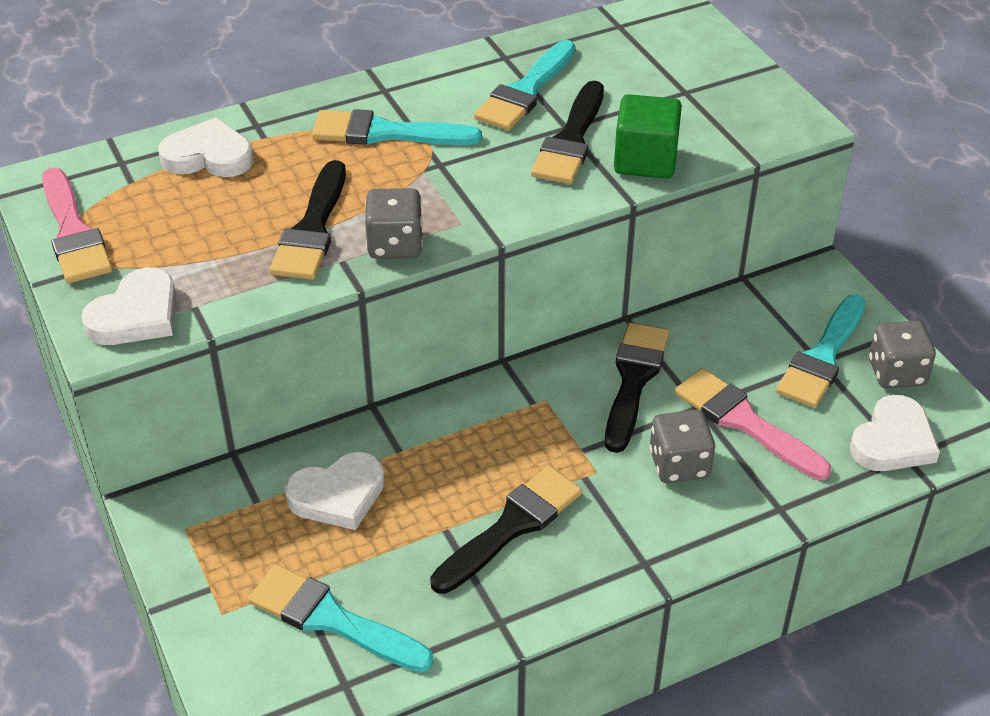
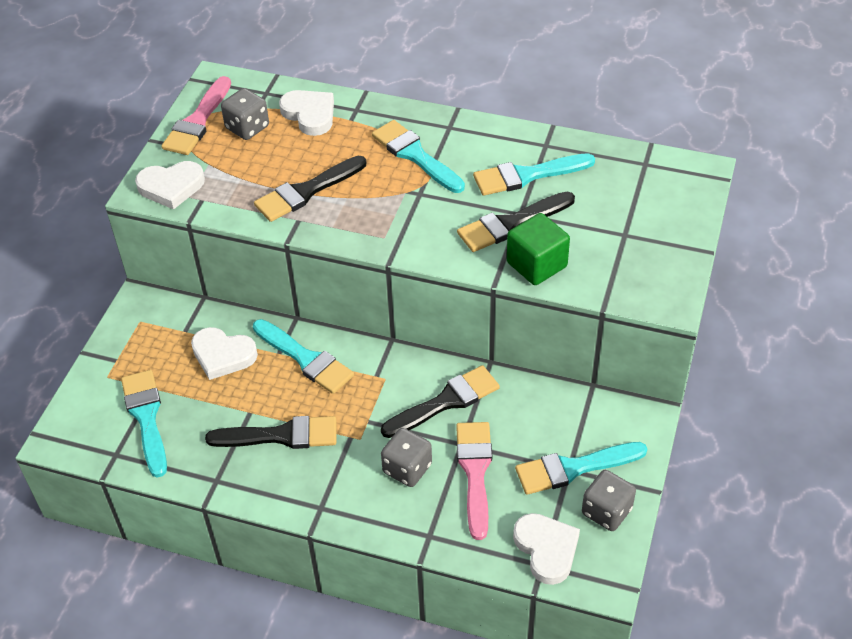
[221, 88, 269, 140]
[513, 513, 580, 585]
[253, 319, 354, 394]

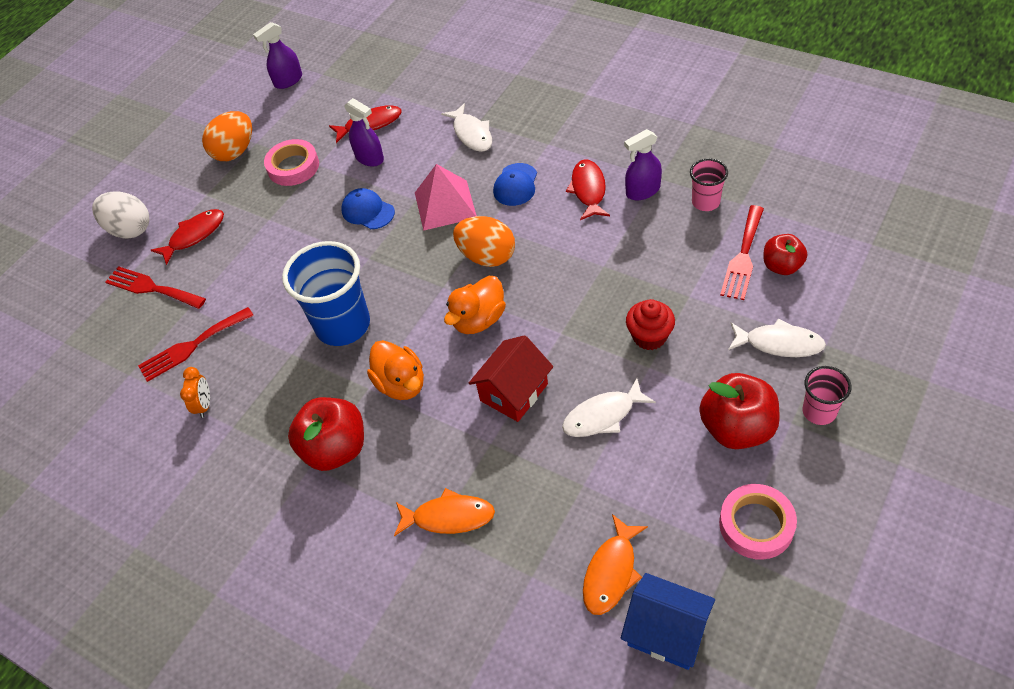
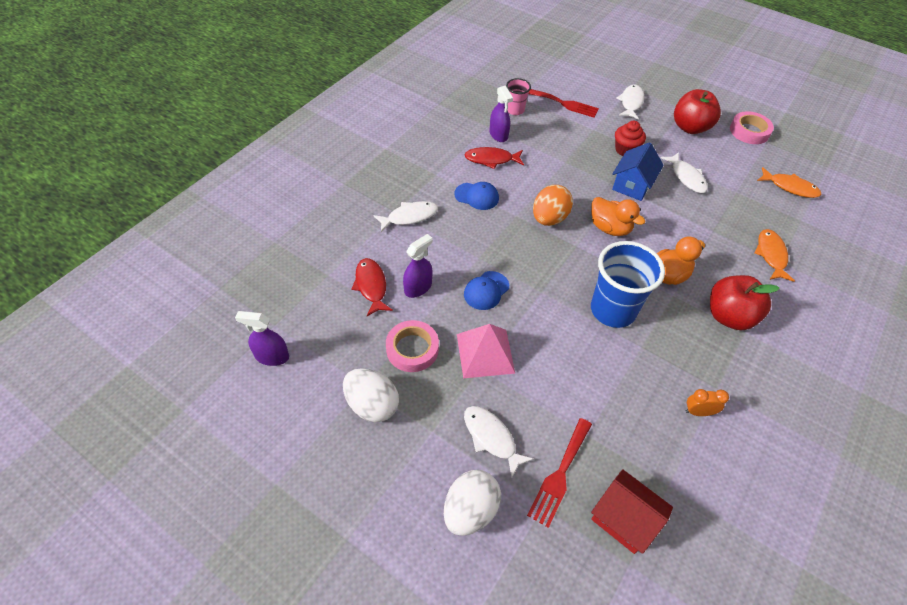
[138, 307, 254, 382] (first image)
[464, 406, 534, 478]
[343, 368, 399, 422]
[235, 311, 289, 366]
[457, 324, 515, 378]
[591, 469, 673, 554]
[612, 142, 664, 201]
[763, 234, 807, 275] (first image)
[803, 366, 852, 425] (first image)

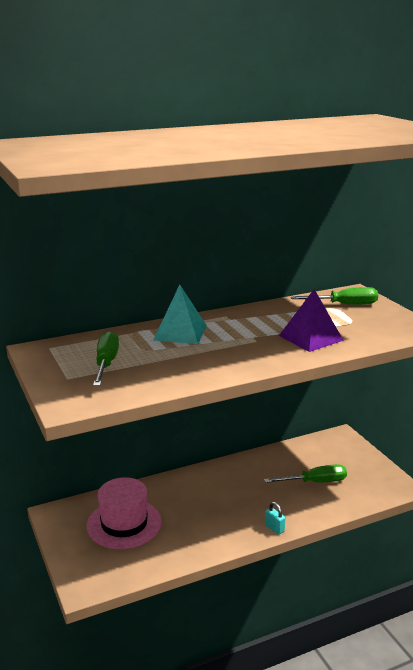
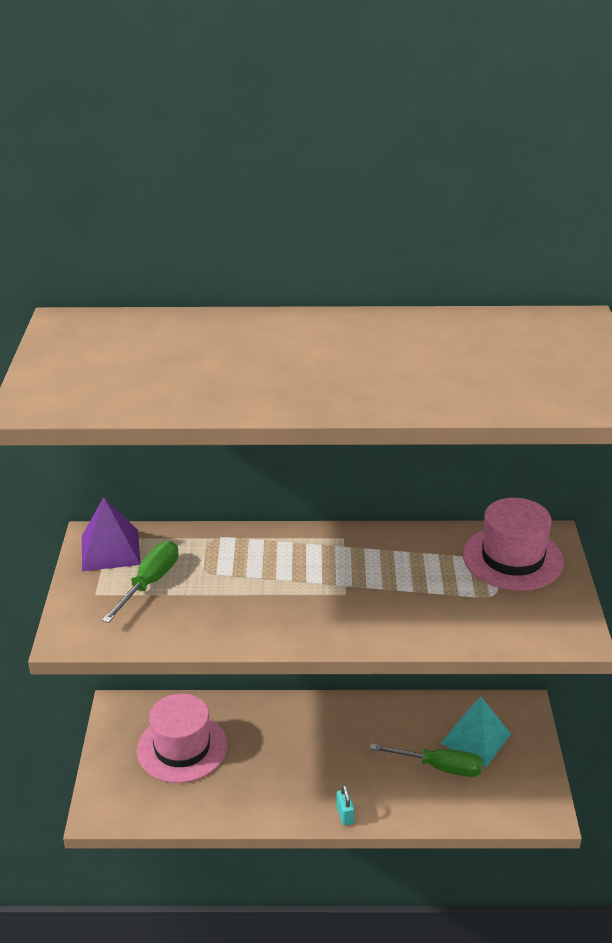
[441, 697, 511, 767]
[82, 497, 141, 571]
[463, 498, 564, 591]

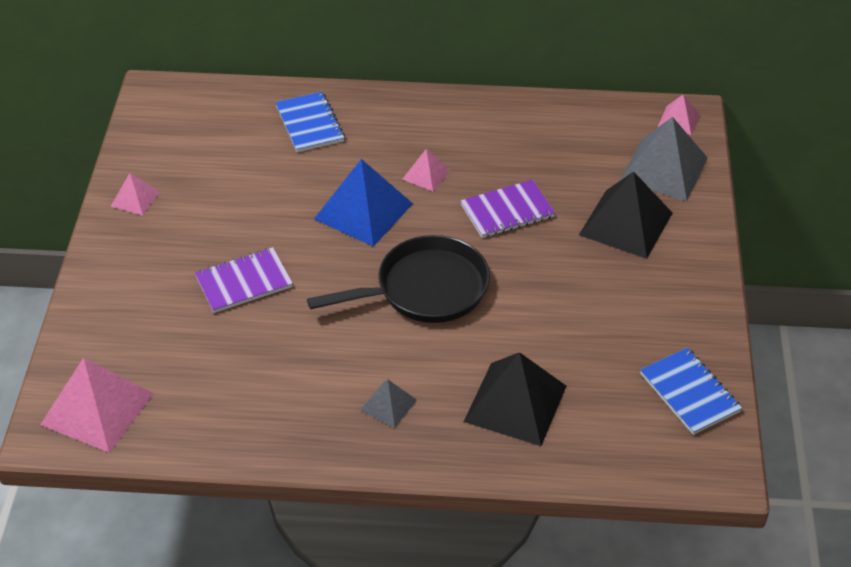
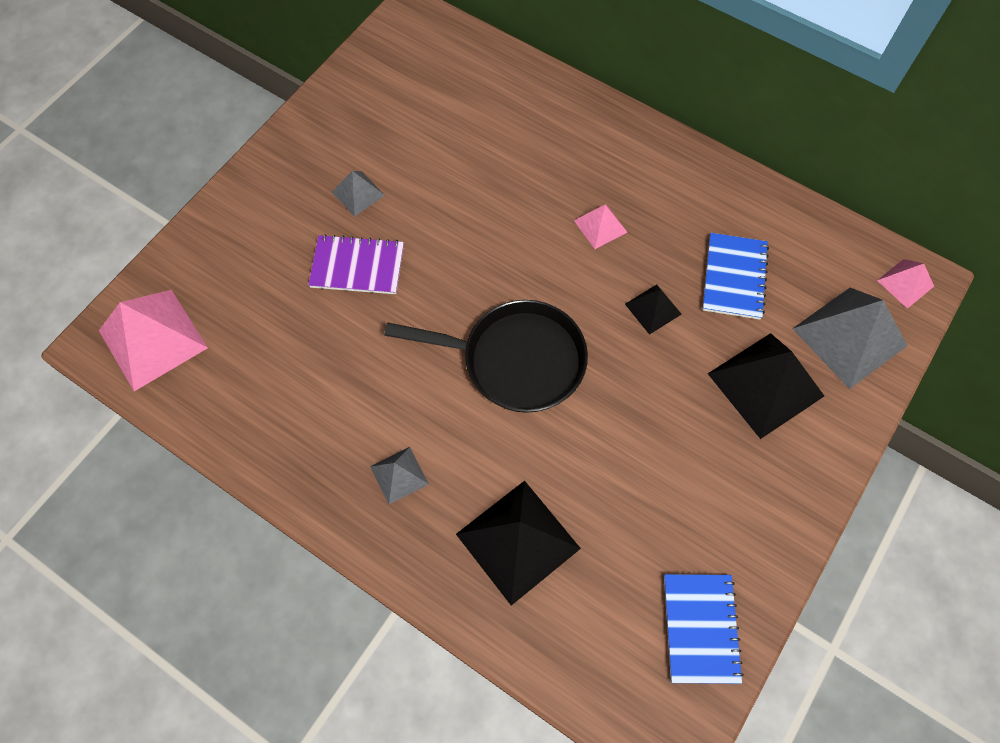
[110, 173, 160, 215] (first image)
[703, 233, 769, 320]
[314, 159, 413, 247] (first image)
[625, 285, 682, 335]
[332, 171, 385, 216]

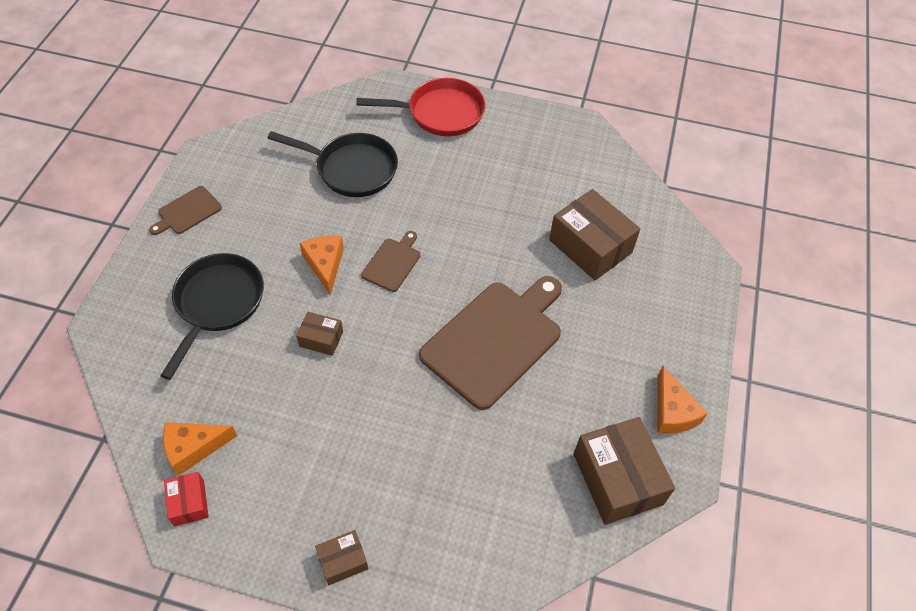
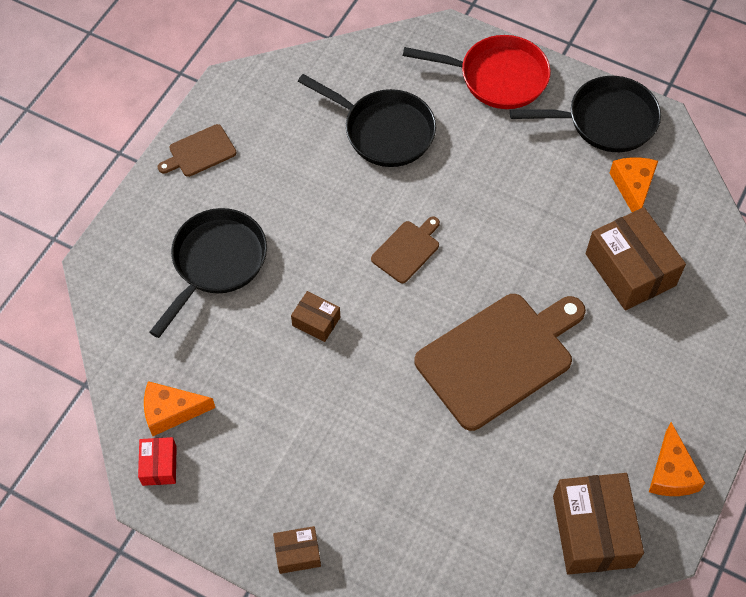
[610, 157, 658, 212]
[510, 76, 661, 152]

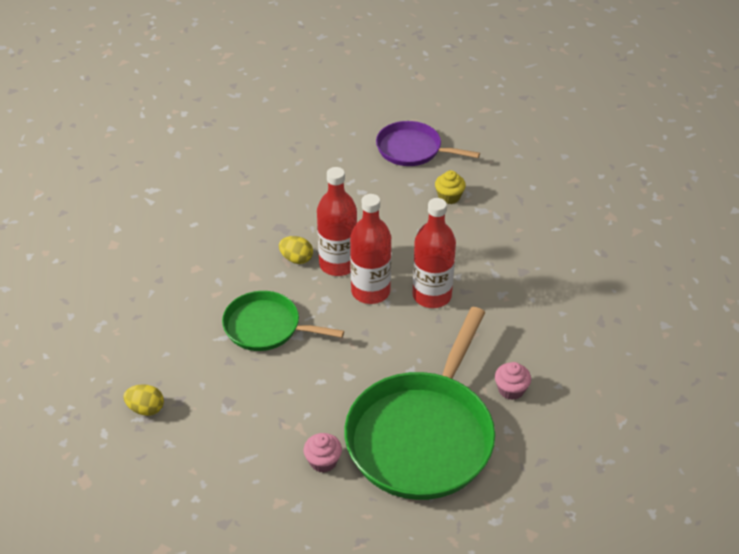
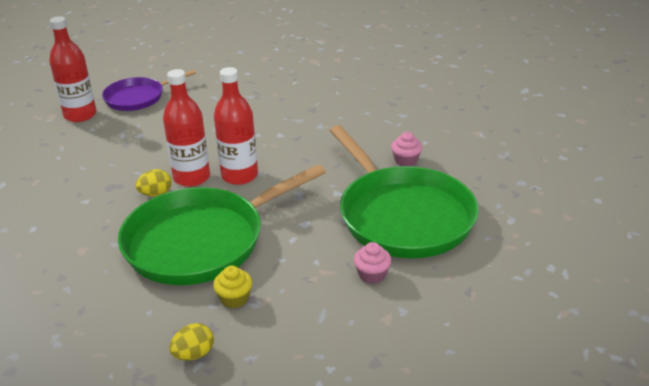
[118, 164, 326, 285]
[49, 16, 97, 122]
[213, 266, 252, 308]

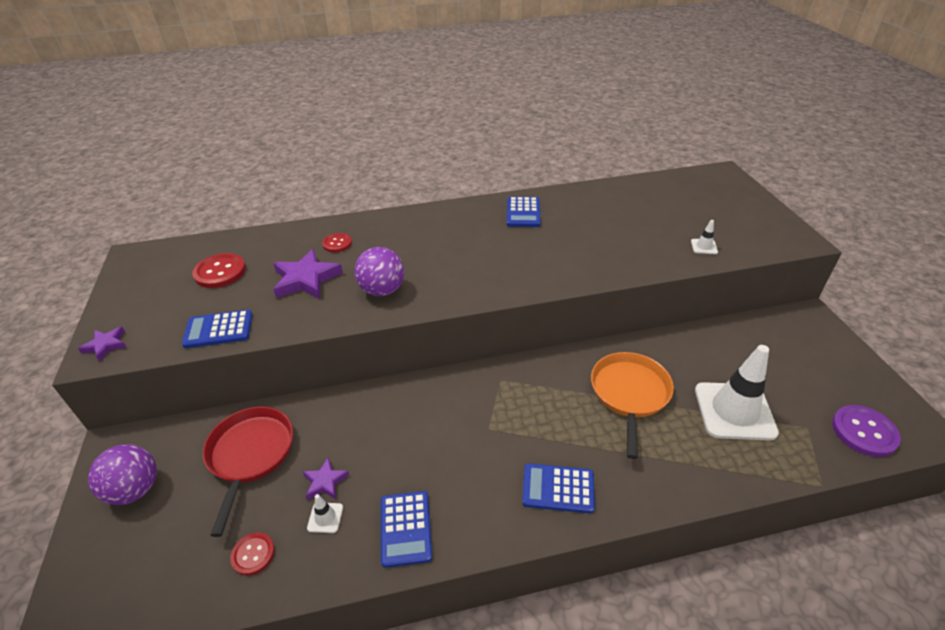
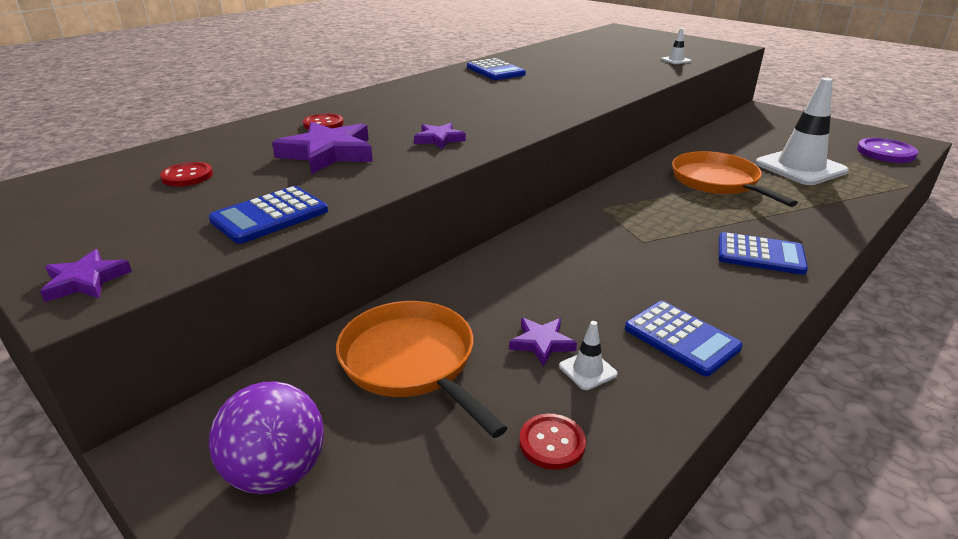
[160, 162, 213, 186]
[336, 301, 508, 438]
[414, 123, 466, 149]
[719, 232, 808, 275]

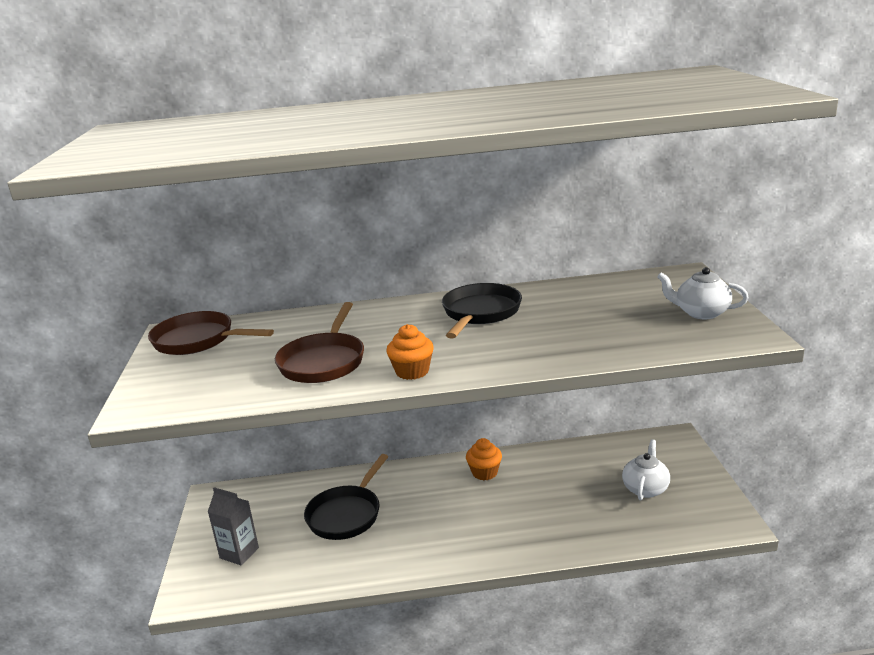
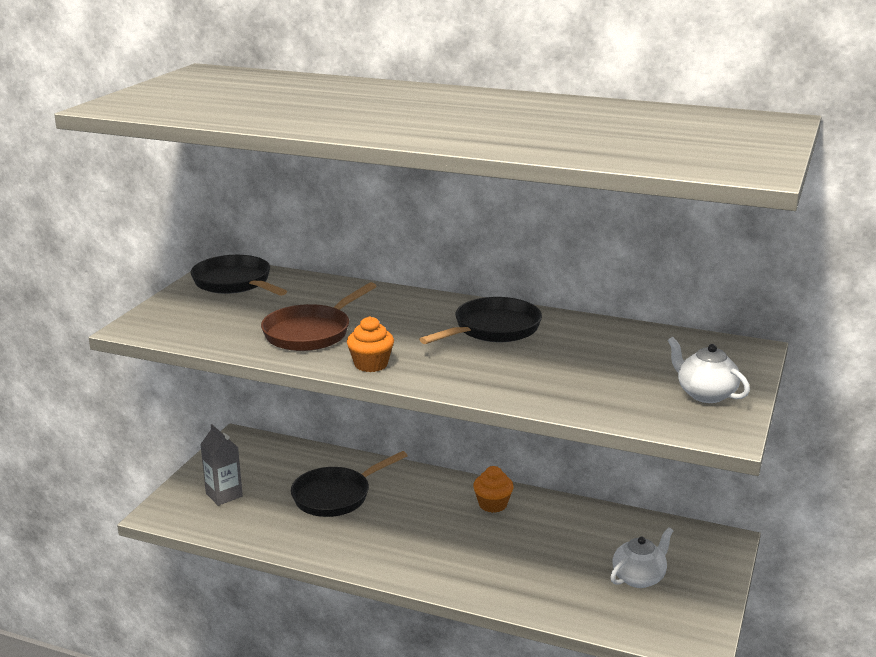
[190, 255, 287, 296]

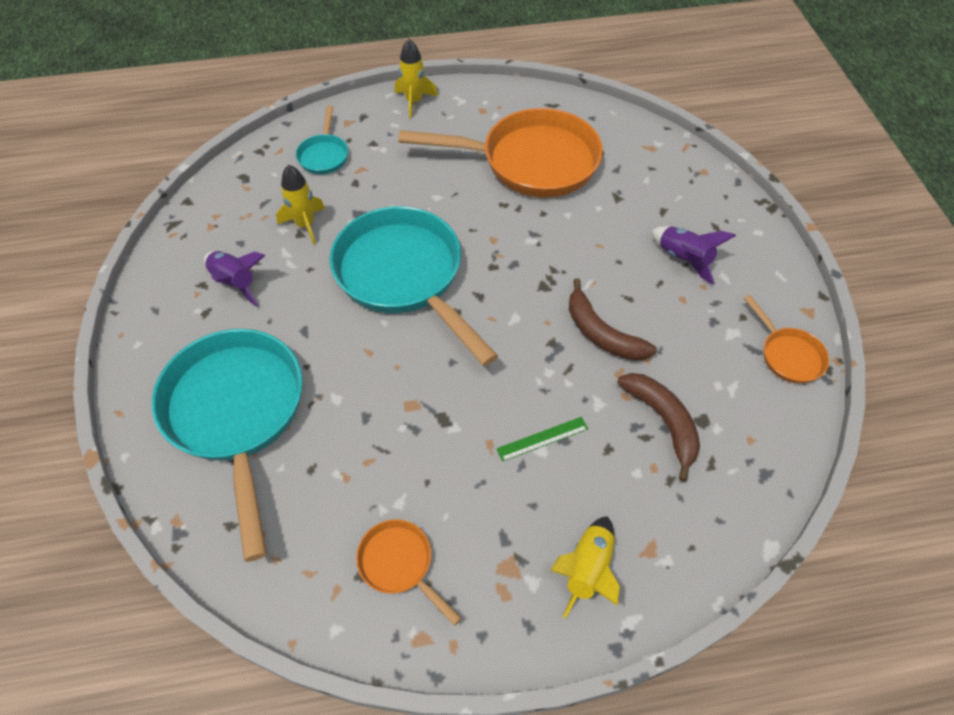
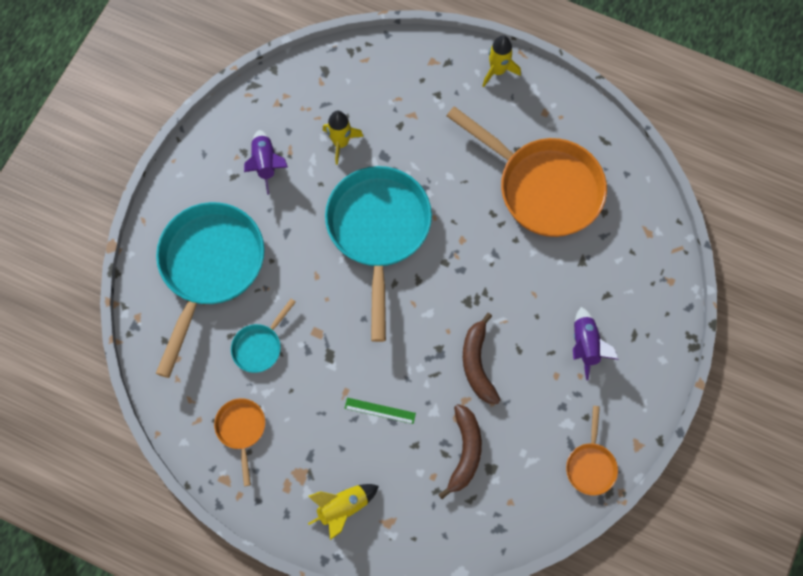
[231, 299, 296, 373]

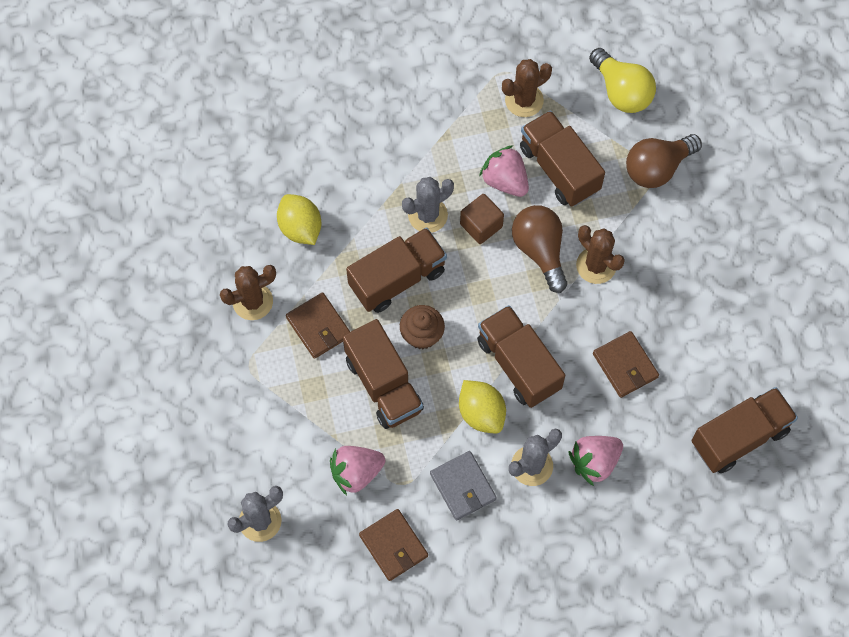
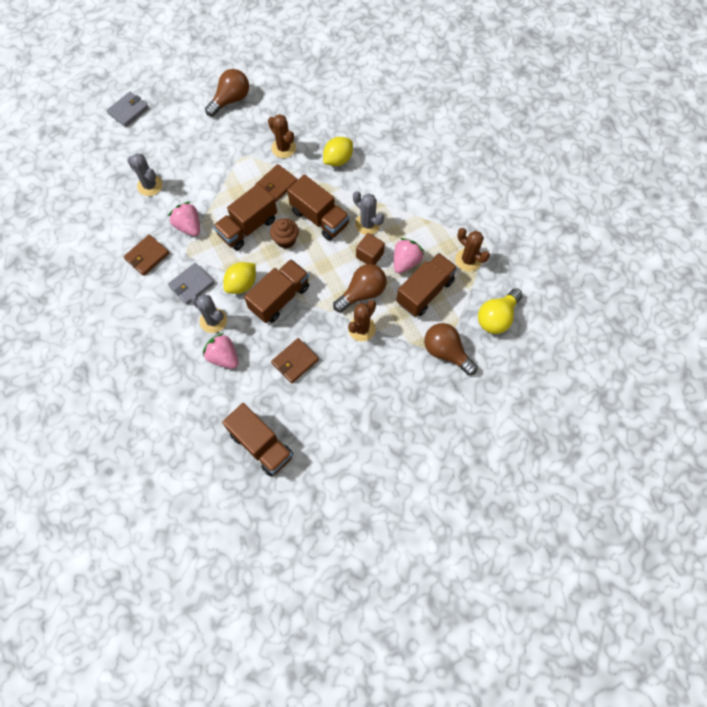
[107, 92, 148, 127]
[205, 69, 249, 117]

